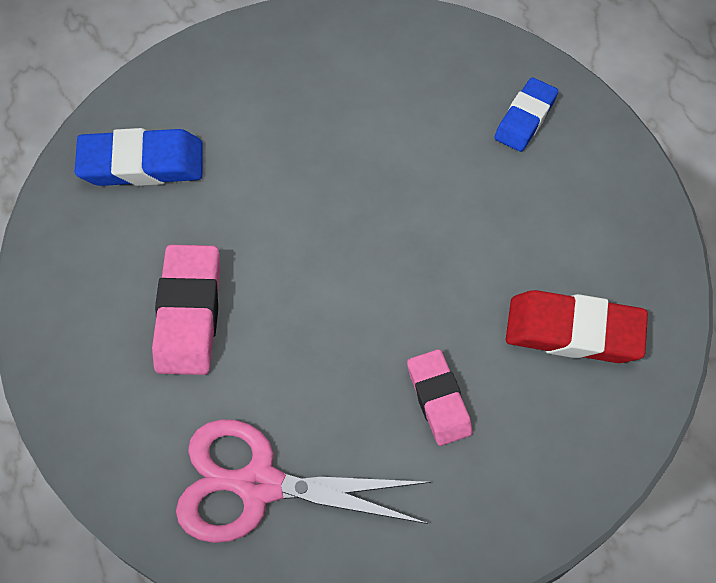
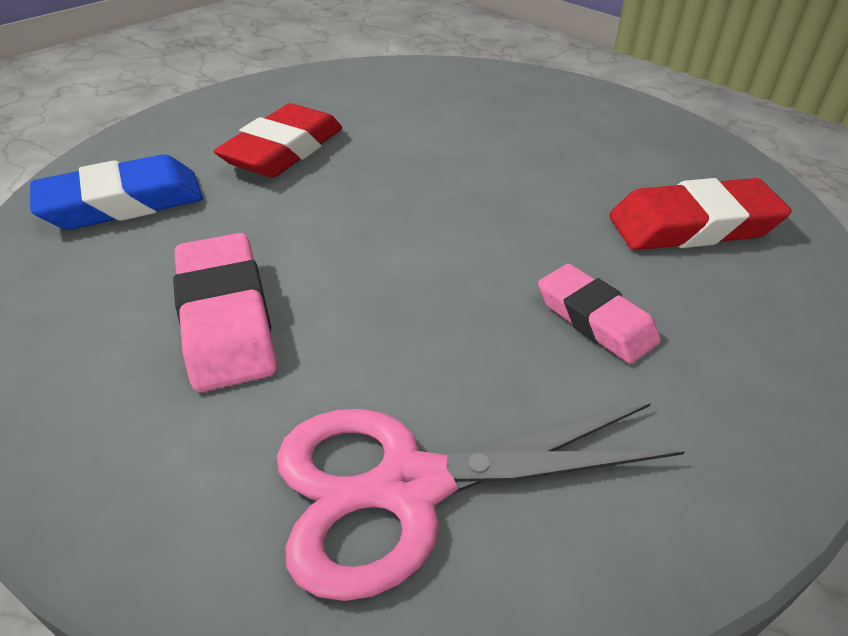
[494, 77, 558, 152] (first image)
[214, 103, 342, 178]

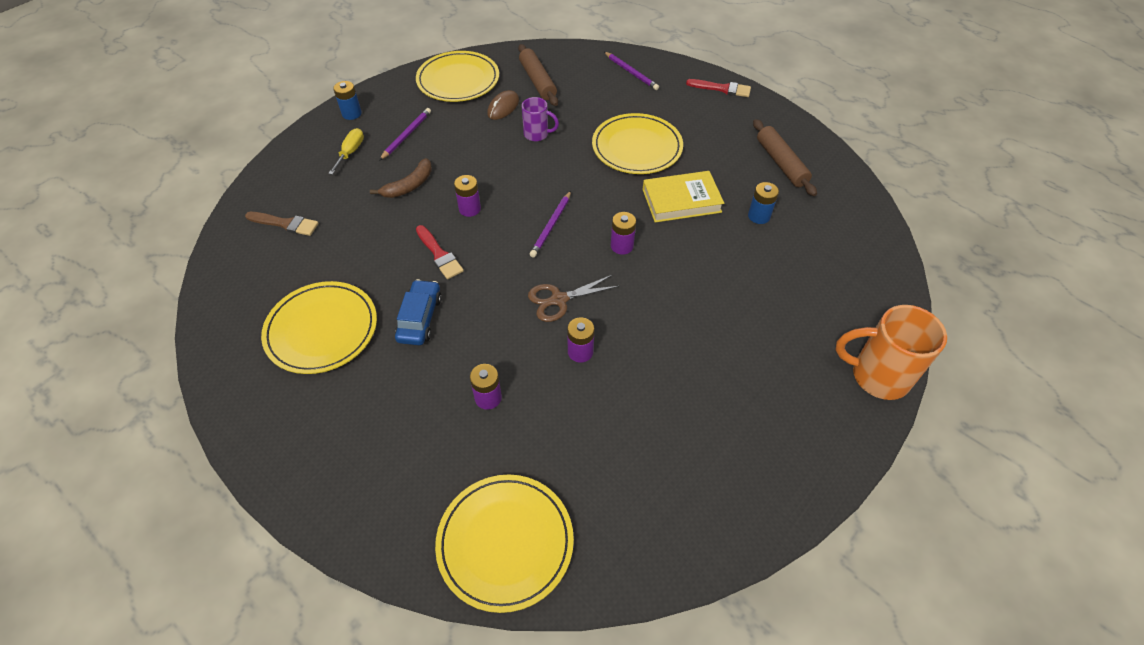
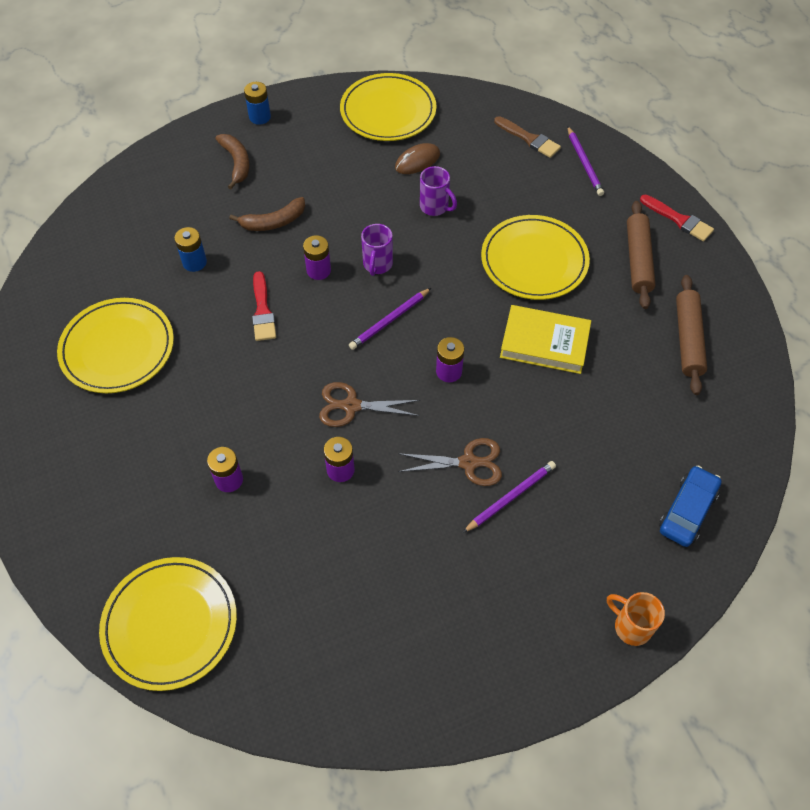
[494, 116, 561, 158]
[215, 134, 250, 189]
[463, 461, 556, 533]
[659, 465, 721, 547]
[627, 201, 655, 309]
[174, 227, 207, 272]
[607, 592, 665, 646]
[361, 224, 393, 276]
[398, 438, 502, 486]

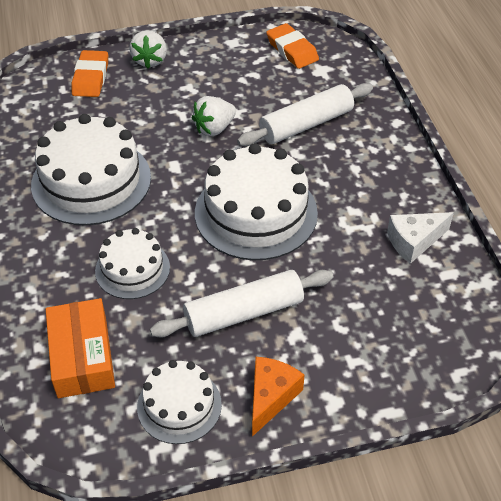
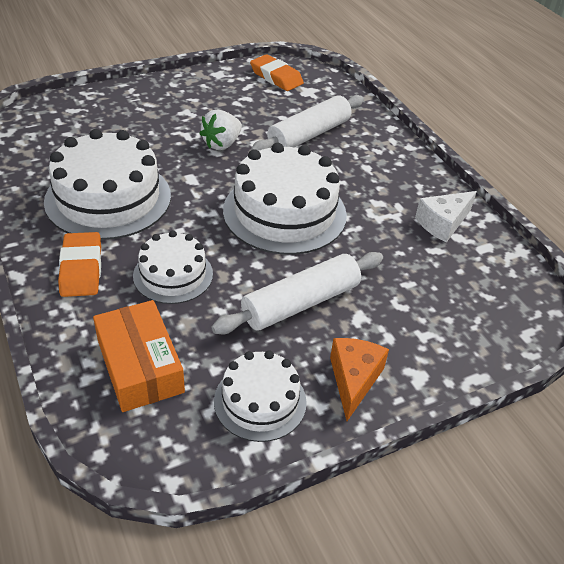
[58, 232, 101, 297]
[129, 30, 167, 68] (first image)

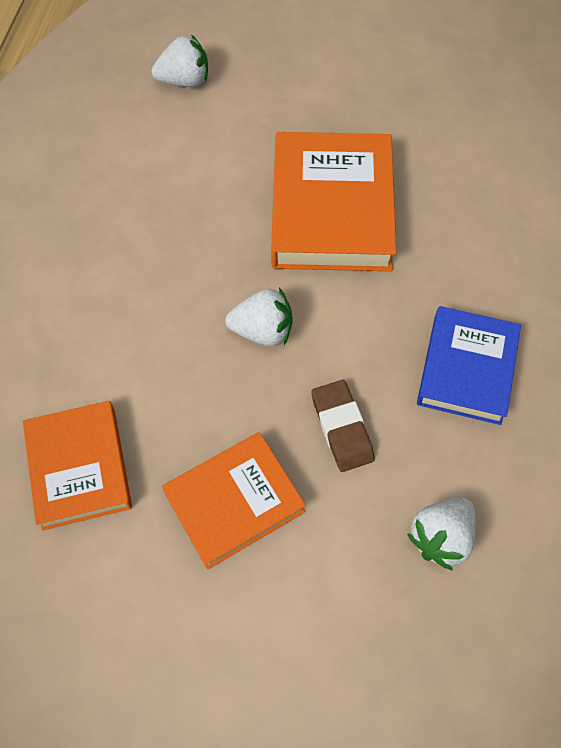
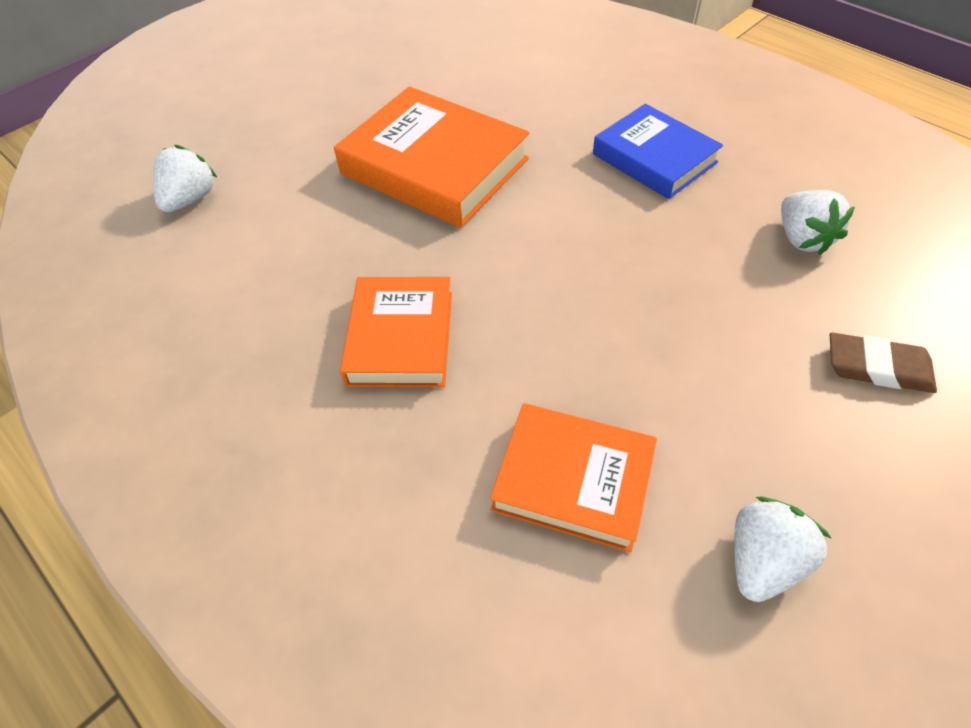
[340, 277, 452, 387]
[734, 496, 832, 602]
[830, 333, 937, 393]

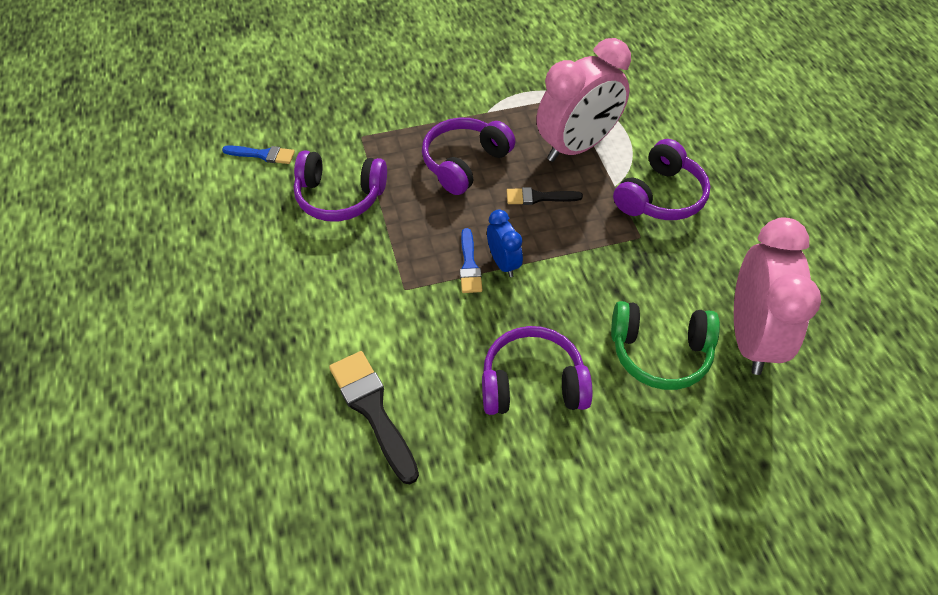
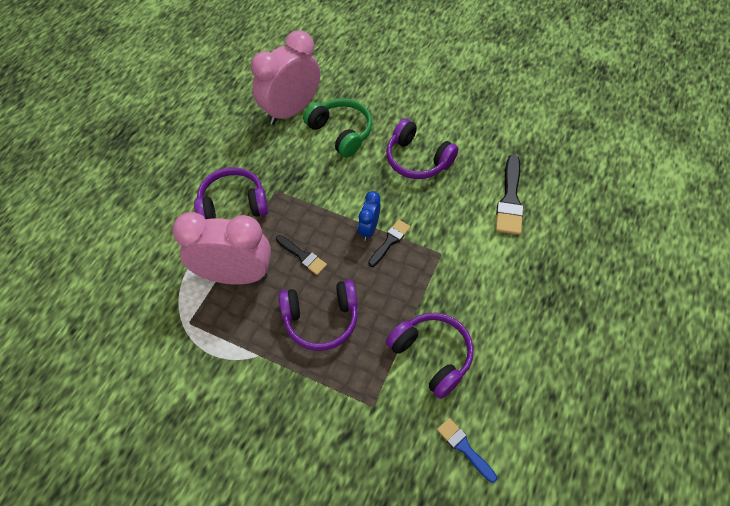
[368, 220, 410, 267]

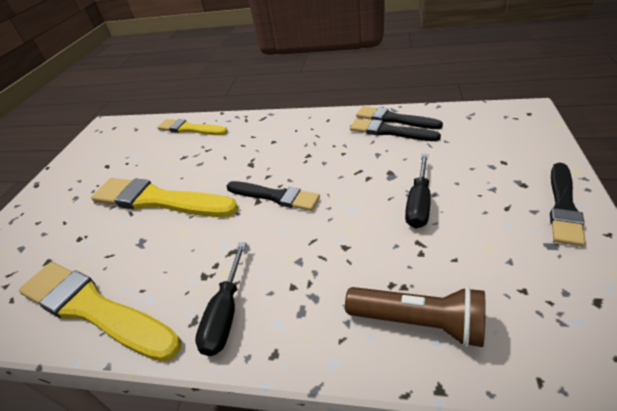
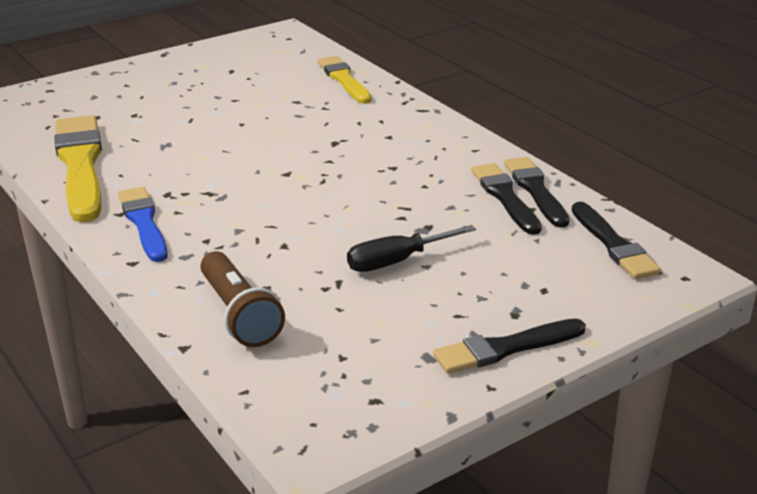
[91, 178, 238, 217] (first image)
[118, 187, 168, 262]
[572, 202, 661, 279]

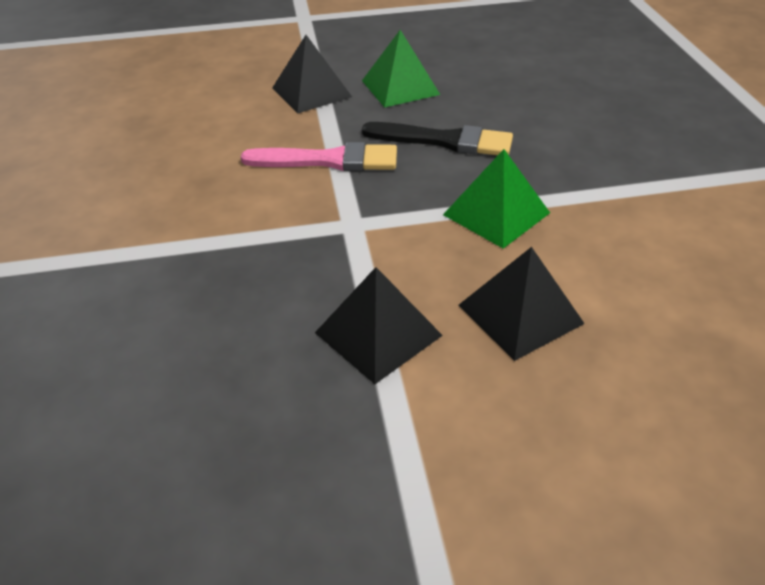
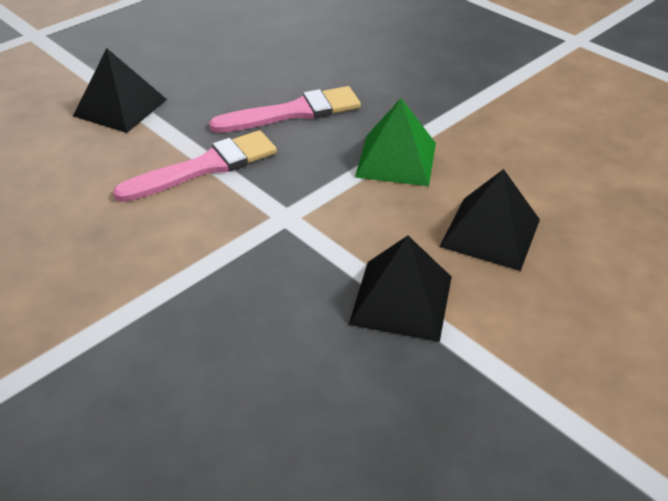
[362, 30, 440, 108] (first image)
[209, 86, 361, 133]

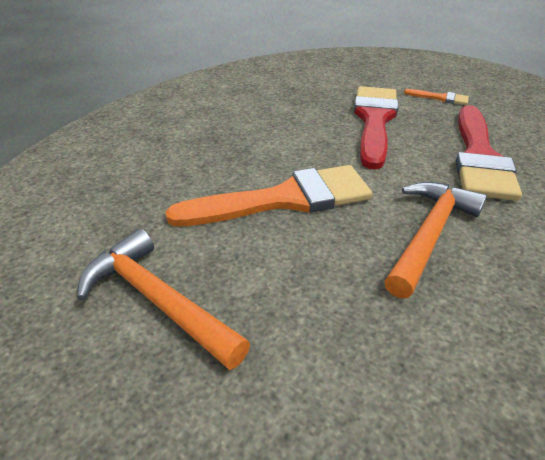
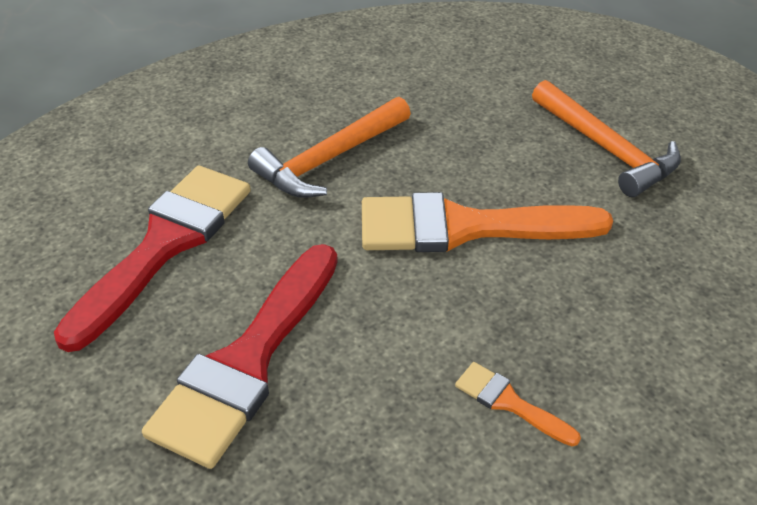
[455, 362, 581, 446]

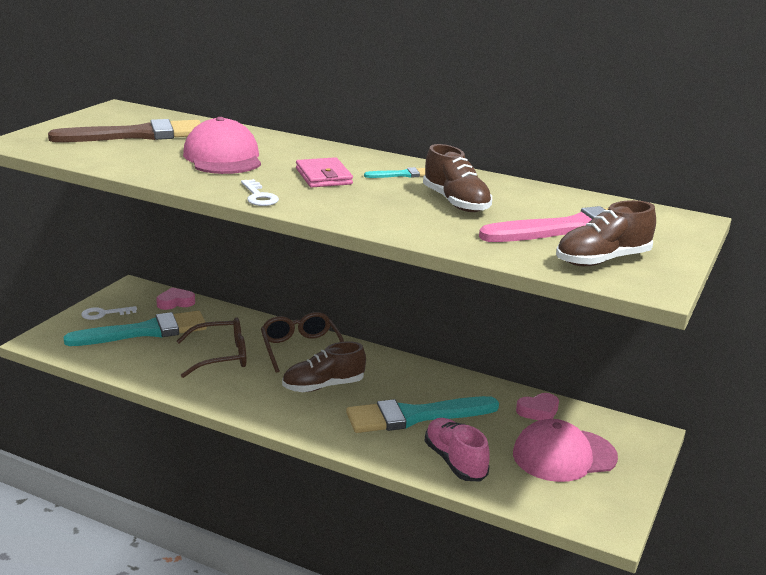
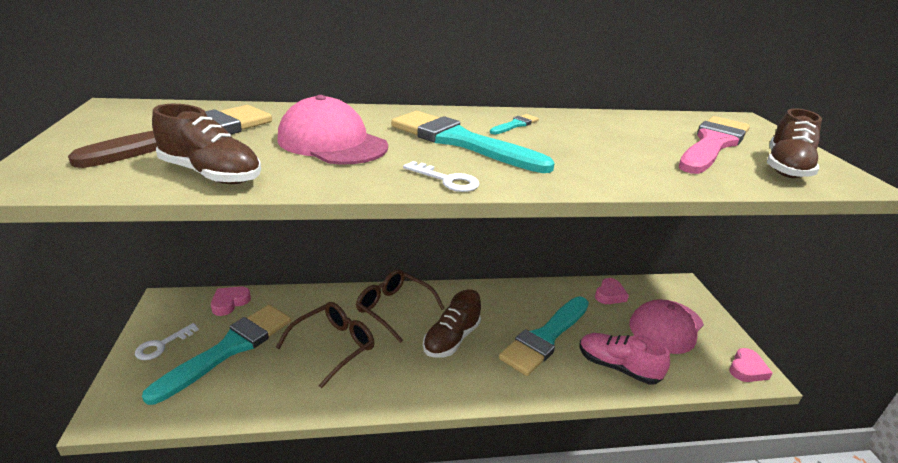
[391, 111, 555, 173]
[152, 104, 261, 184]
[730, 348, 773, 382]

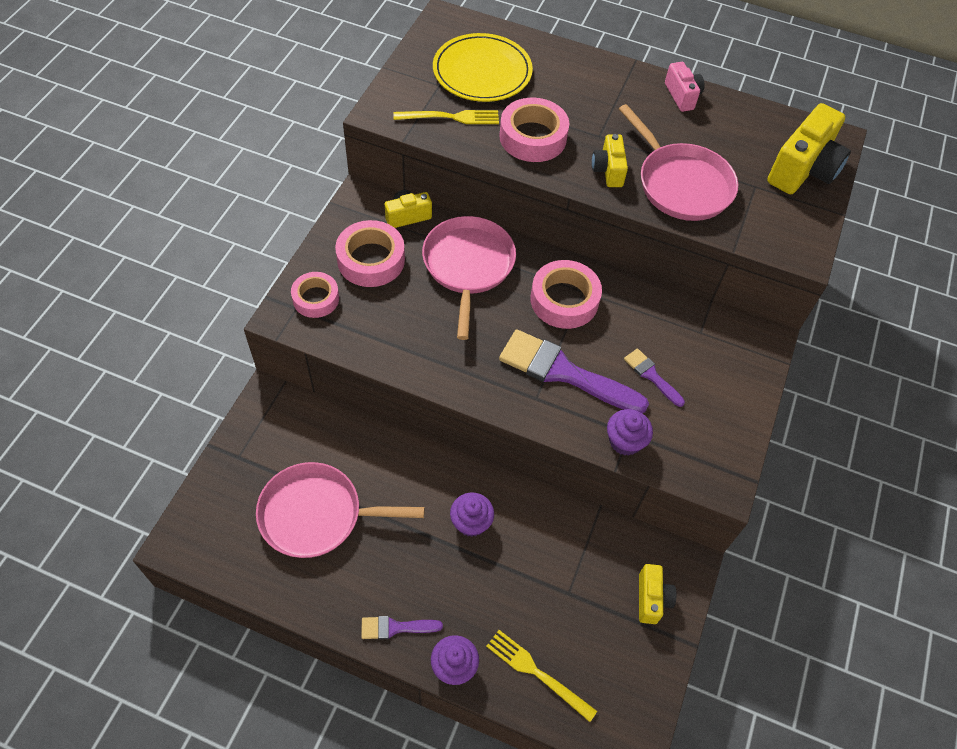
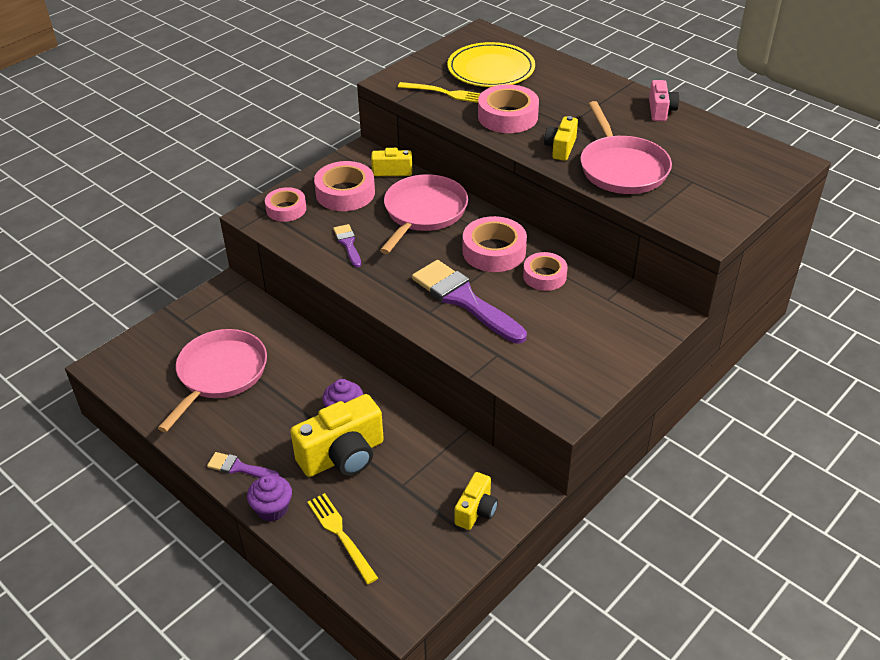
[158, 329, 267, 432]
[607, 409, 653, 456] (first image)
[333, 224, 361, 267]
[290, 394, 384, 477]
[523, 252, 568, 291]

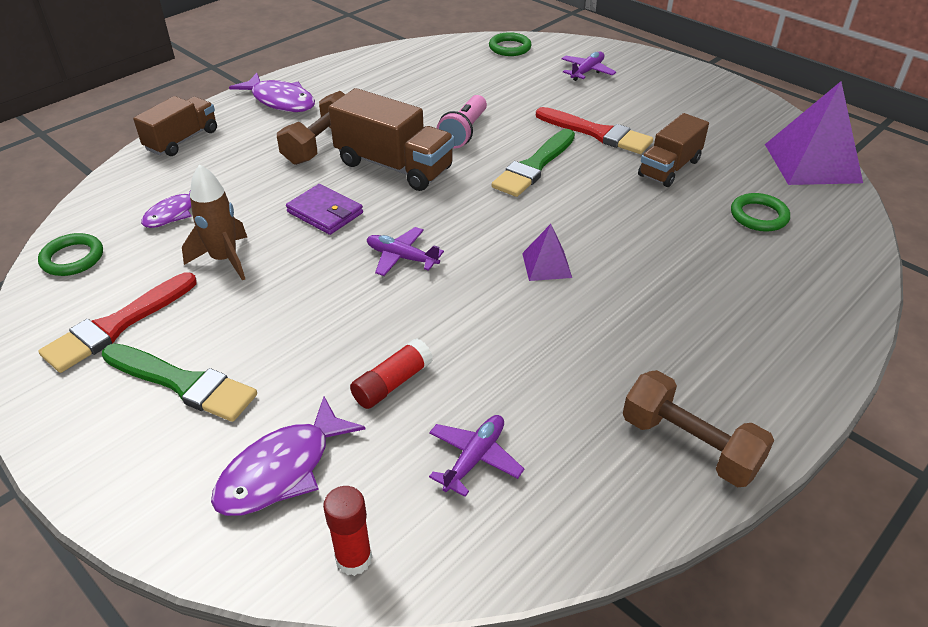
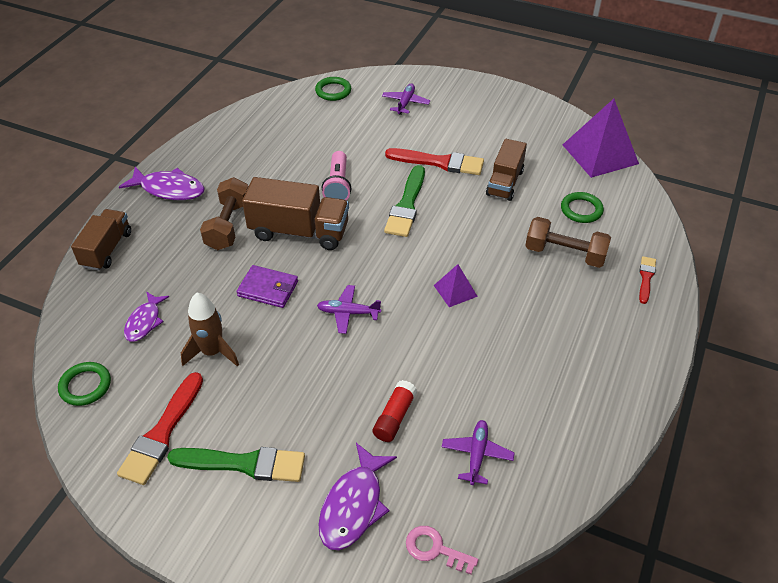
[406, 526, 479, 575]
[525, 217, 611, 268]
[639, 256, 656, 304]

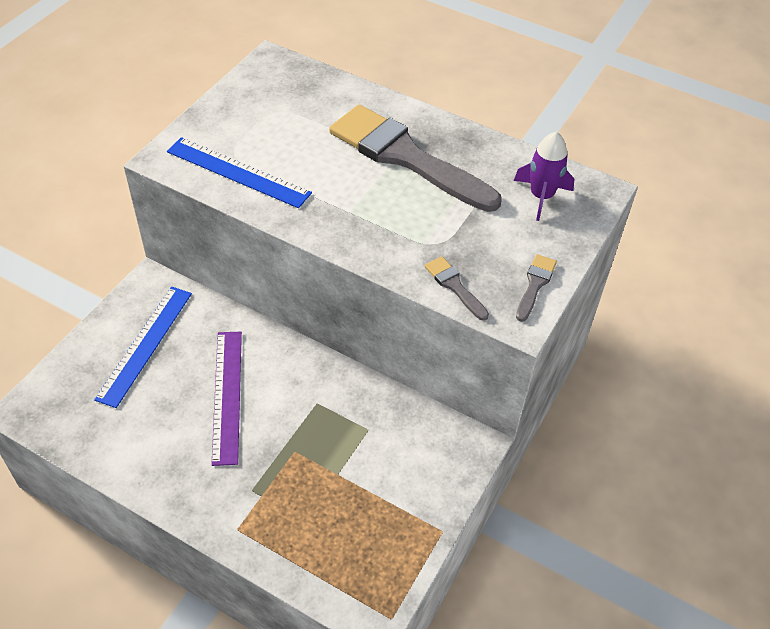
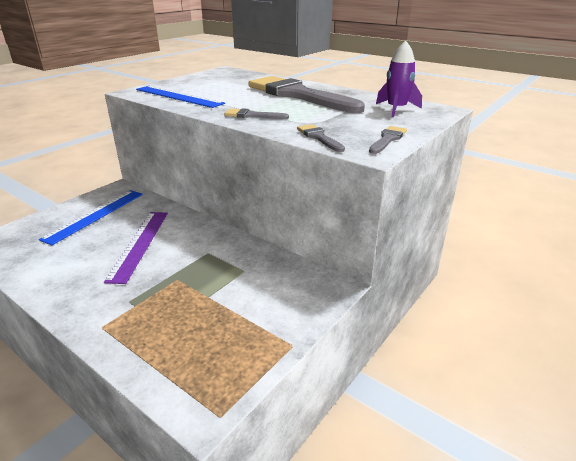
[224, 108, 289, 119]

